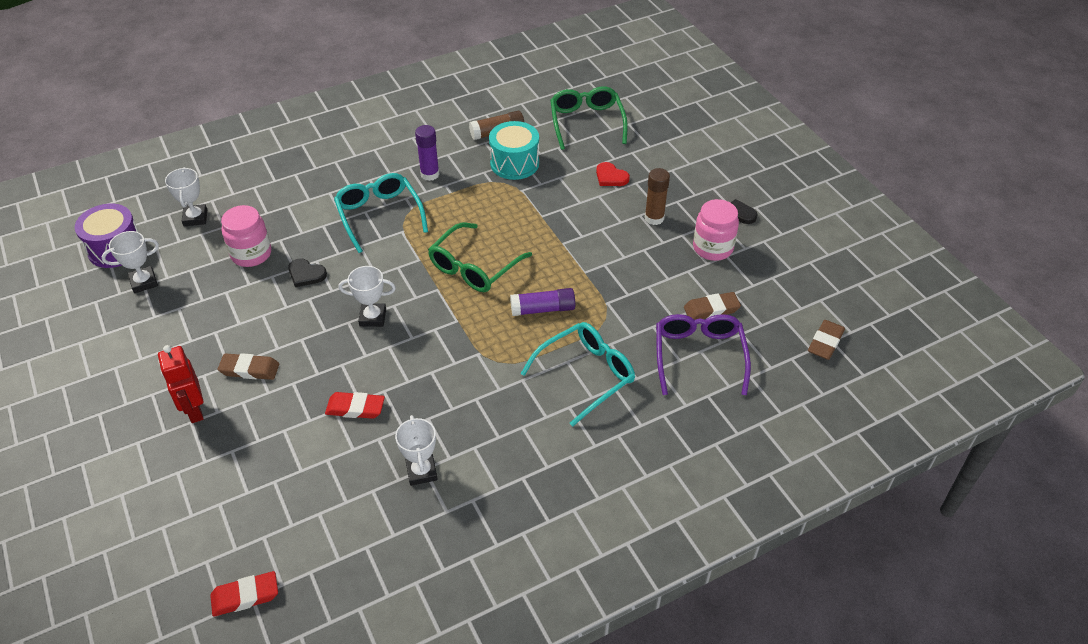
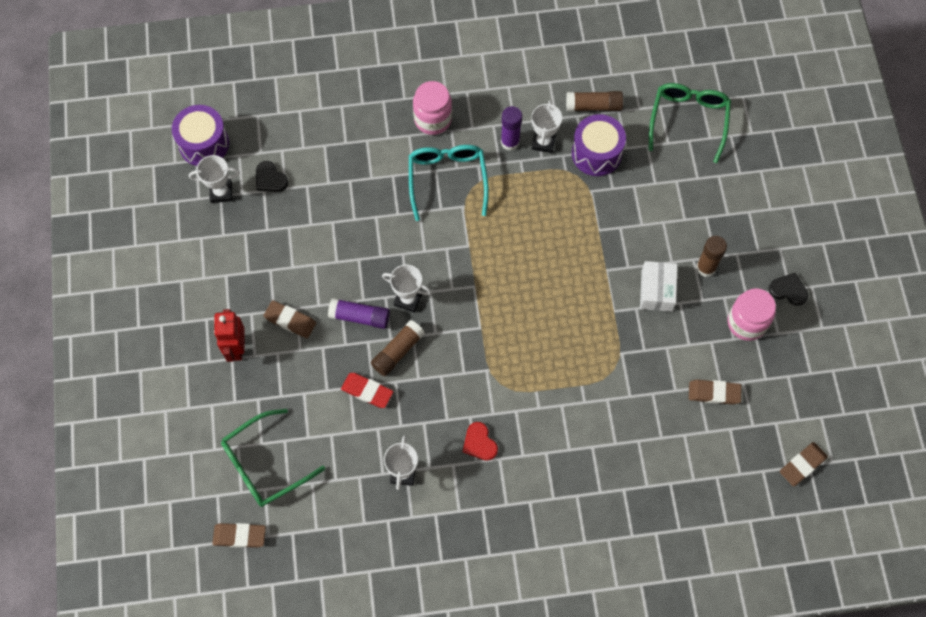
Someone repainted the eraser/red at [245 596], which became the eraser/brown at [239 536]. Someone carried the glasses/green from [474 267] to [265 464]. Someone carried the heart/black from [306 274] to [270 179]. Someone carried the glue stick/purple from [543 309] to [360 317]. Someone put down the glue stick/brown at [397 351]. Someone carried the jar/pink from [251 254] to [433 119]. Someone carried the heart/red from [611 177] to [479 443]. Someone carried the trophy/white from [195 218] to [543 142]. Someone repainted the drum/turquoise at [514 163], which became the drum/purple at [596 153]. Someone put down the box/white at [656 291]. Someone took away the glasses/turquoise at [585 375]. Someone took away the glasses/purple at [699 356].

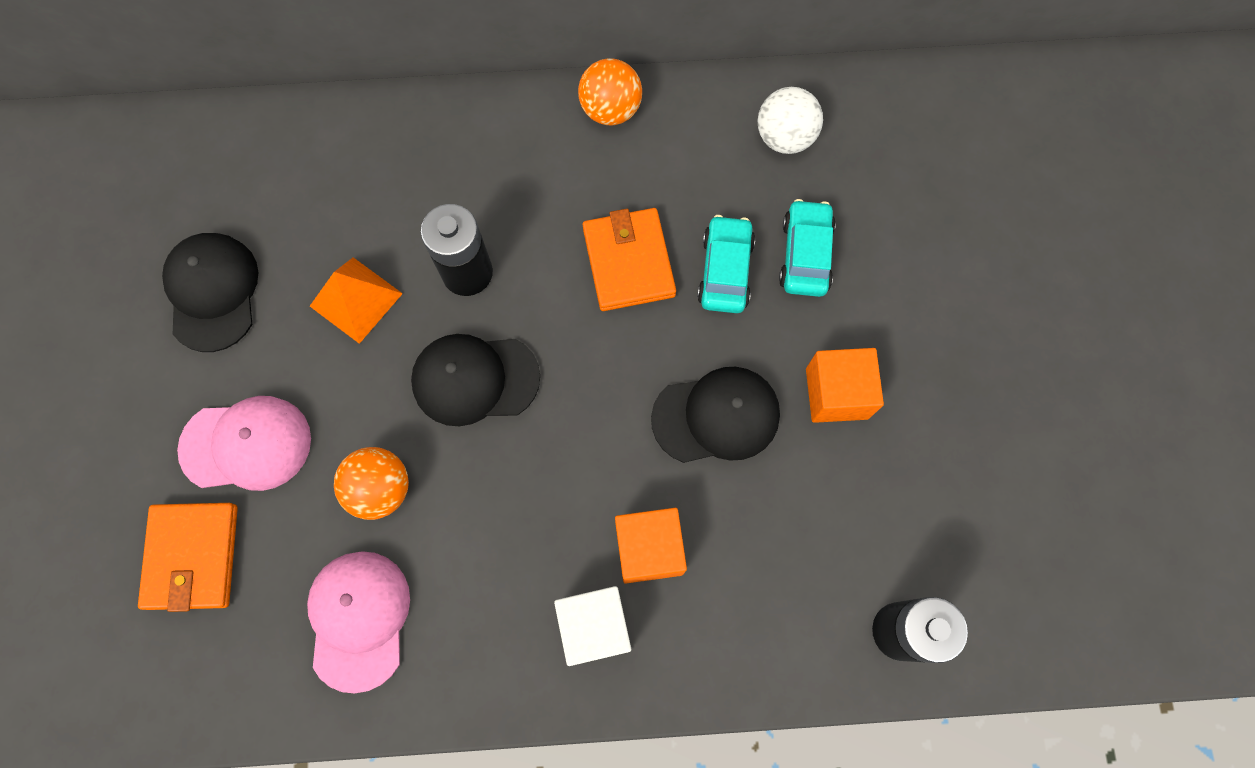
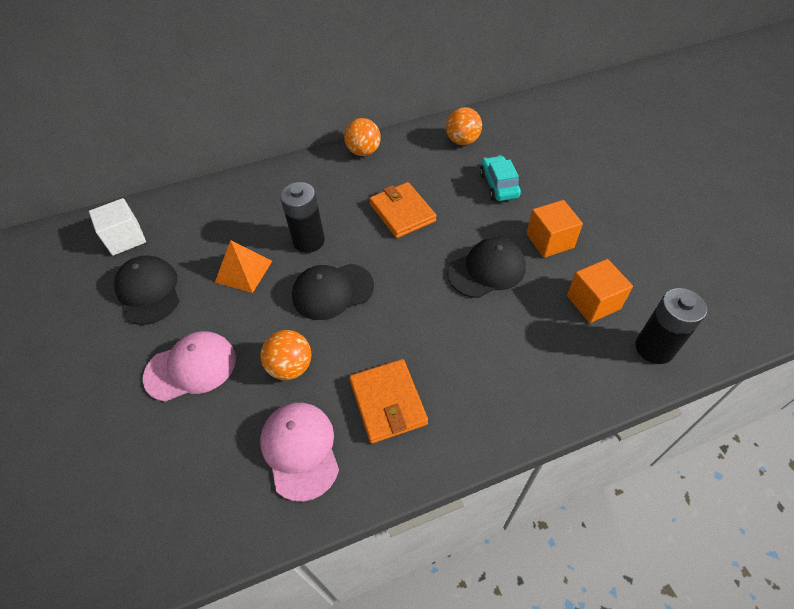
Someone carried the cube/white from [594 626] to [125 238]. Someone carried the wallet/orange from [192 556] to [387 402]. Someone repainted the ball/white at [784 137], which became the ball/orange at [462 141]. Someone carried the cube/orange from [649 549] to [593 302]. Someone took away the car/turquoise at [725 271].

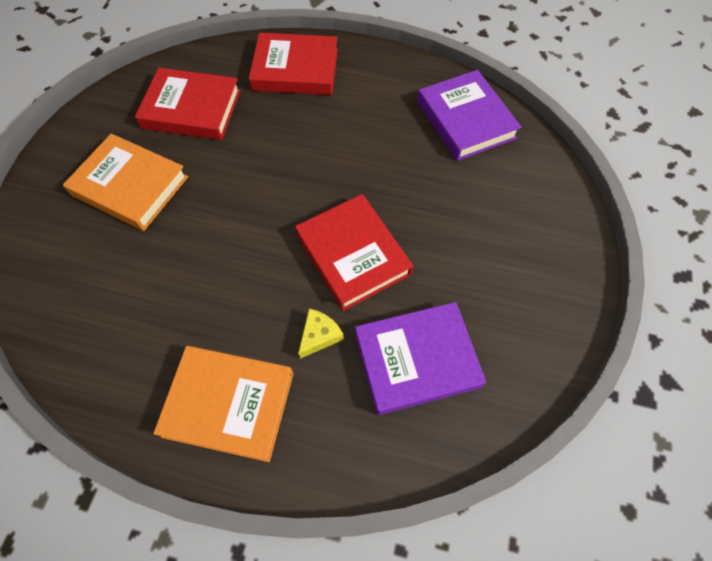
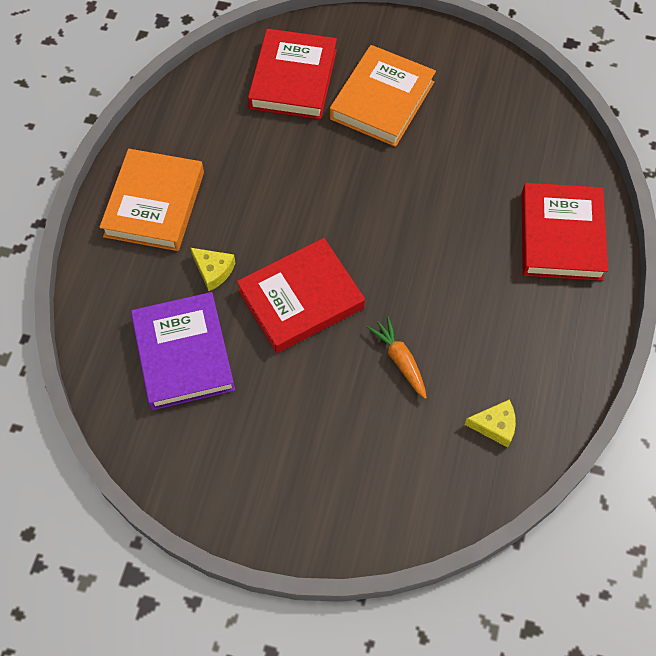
Someone carried the book/red from [191 109] to [293 79]. Someone put down the carrot/orange at [400 360]. Someone swapped the book/purple at [465 120] for the cheese/yellow at [495 426].

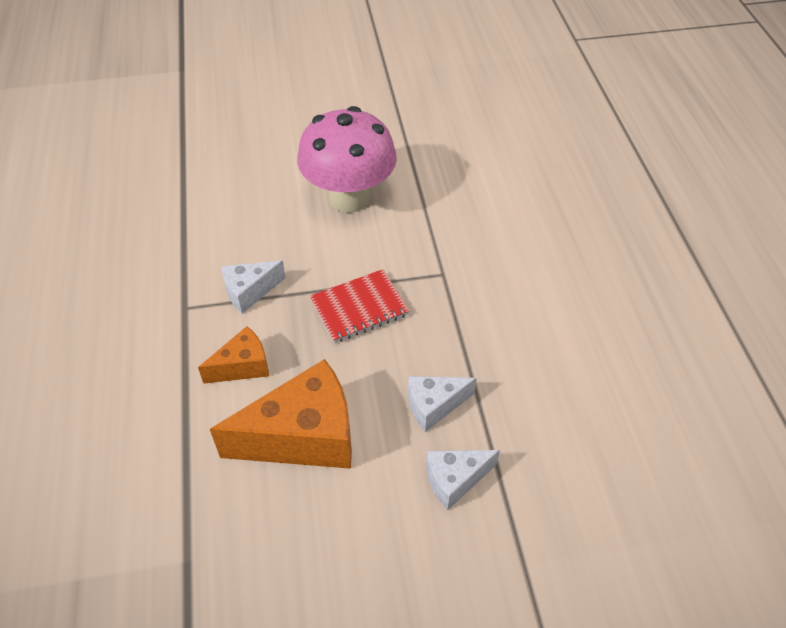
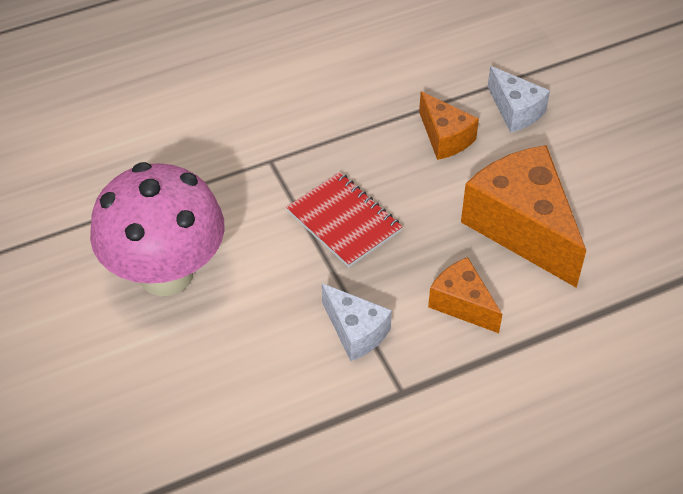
Someone repainted the cheese/white at [434 406], which became the cheese/orange at [445 138].

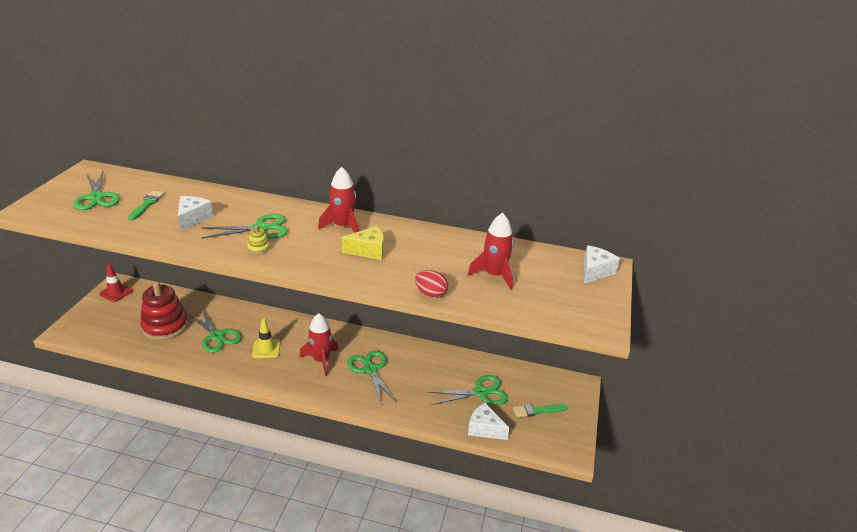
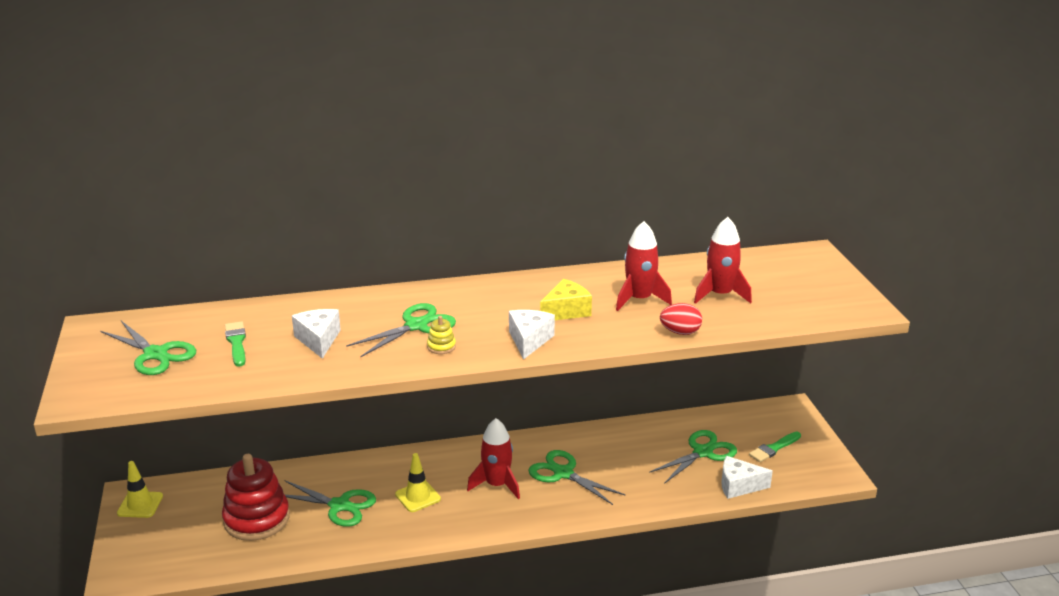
Someone repainted the traffic cone/red at [116 292], which became the traffic cone/yellow at [140 505]. Someone carried the cheese/white from [595 271] to [529 340]. Someone carried the rocket/red from [343 226] to [639 299].

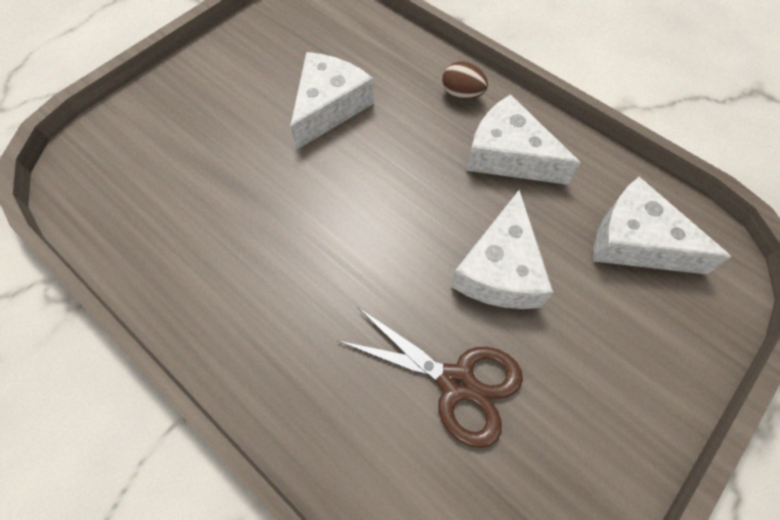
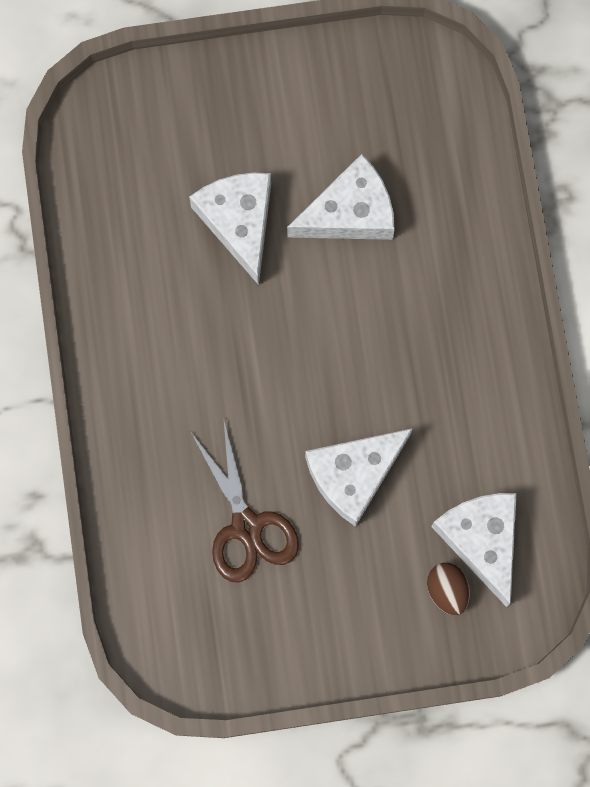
Someone carried the cheese/white from [509 156] to [239 222]. Someone carried the egg/brown from [462 94] to [447 590].

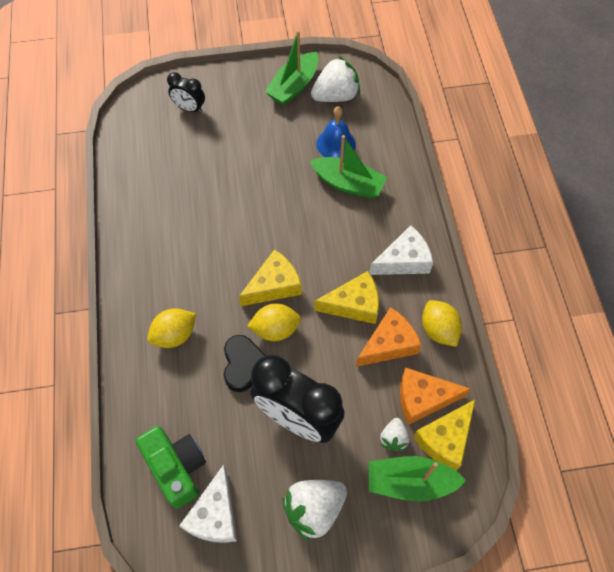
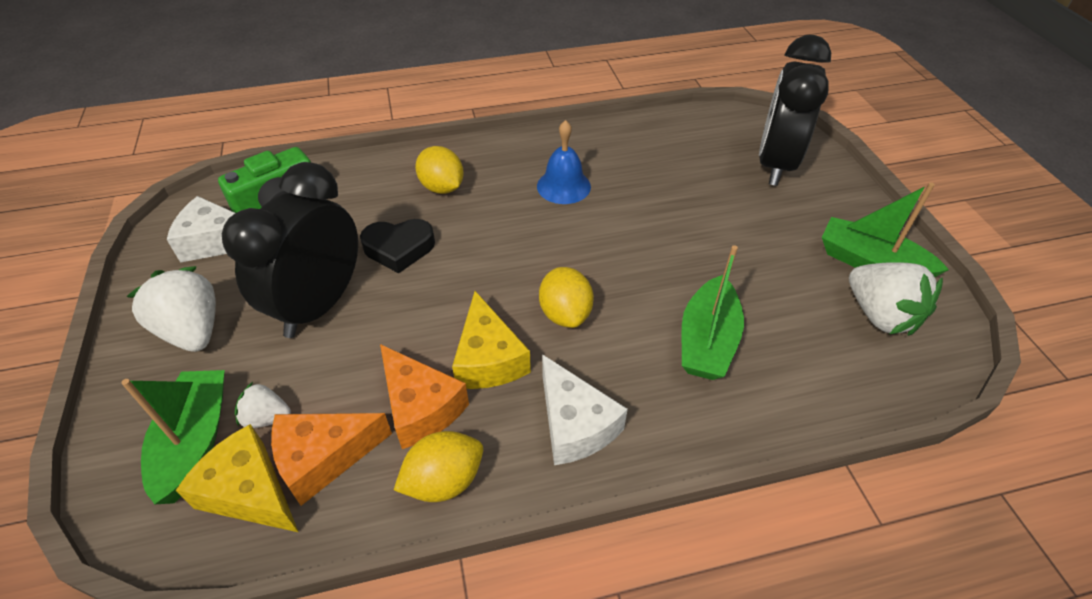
Someone rotated the cheese/orange at [423 398] by 105 degrees counterclockwise. Someone carried the bell/blue from [336 144] to [563 186]. Someone carried the lemon/yellow from [275 329] to [565 314]. Someone scaled the clock/black at [189 108] by 2.03. Someone took away the cheese/yellow at [274 285].

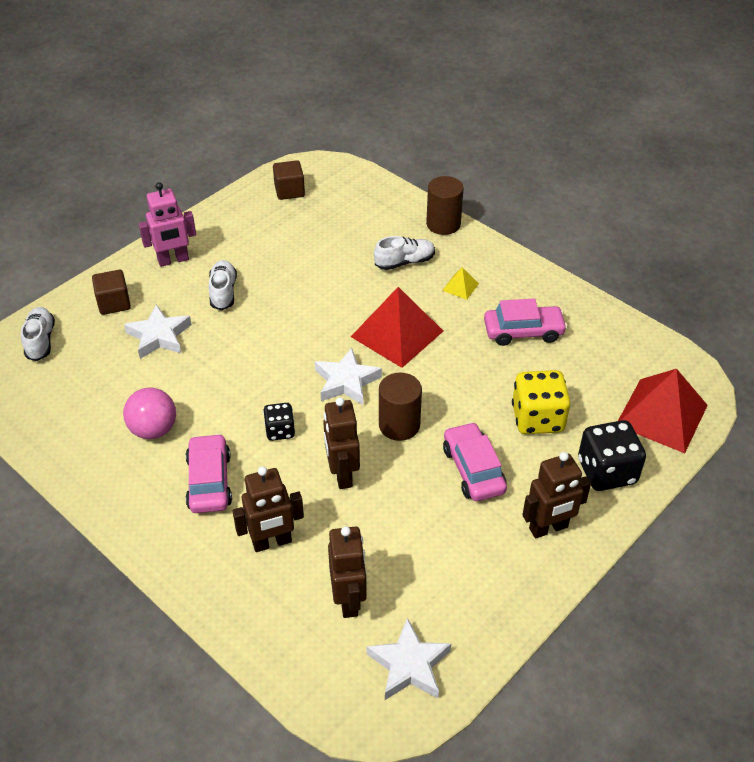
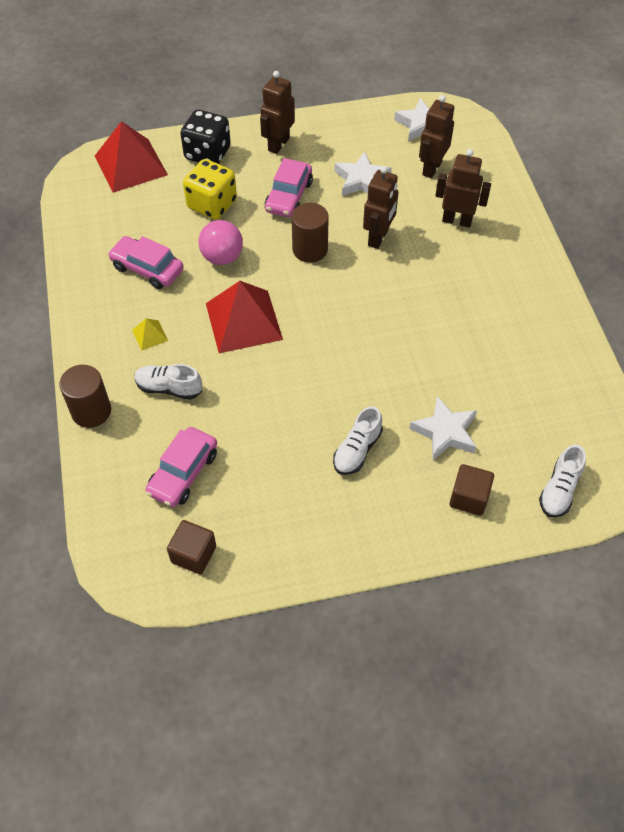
Someone carried the car/pink from [209 481] to [183 473]. Someone carried the ball/pink from [153 429] to [222 257]. Someone rotated the robot/brown at [548 528] by 75 degrees counterclockwise. Someone carried the star/white from [346 381] to [361 180]. Someone took away the robot/pink at [173 260]. Someone took away the dice/black at [280 431].

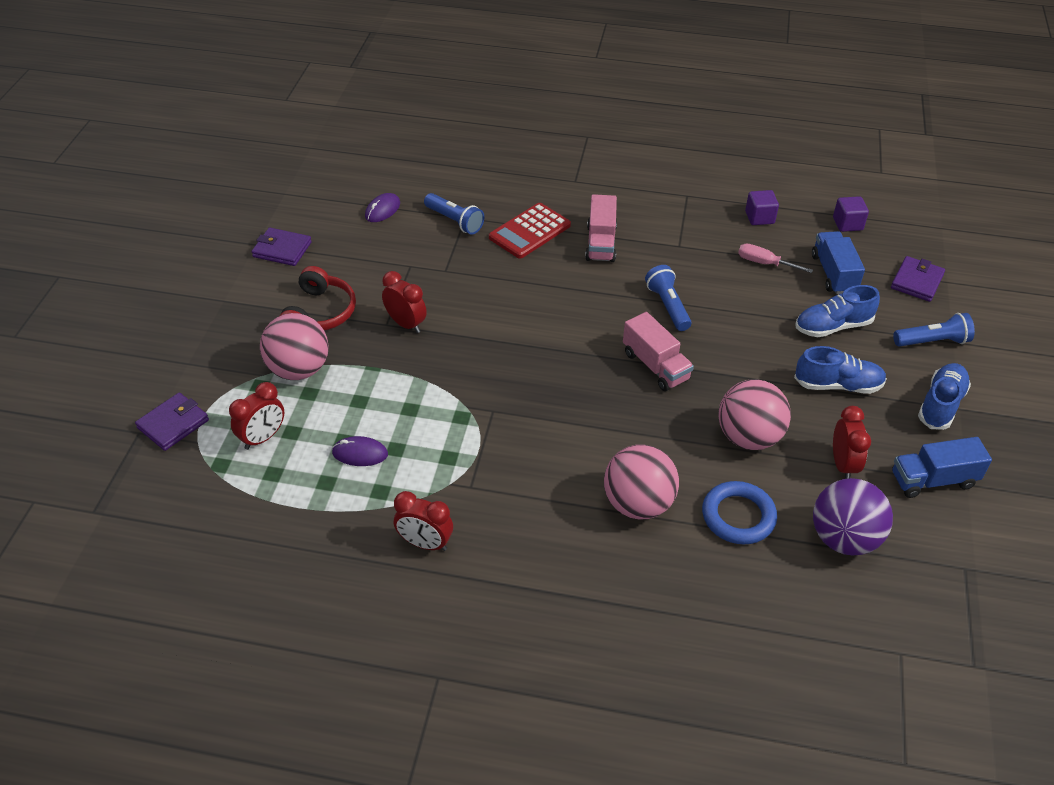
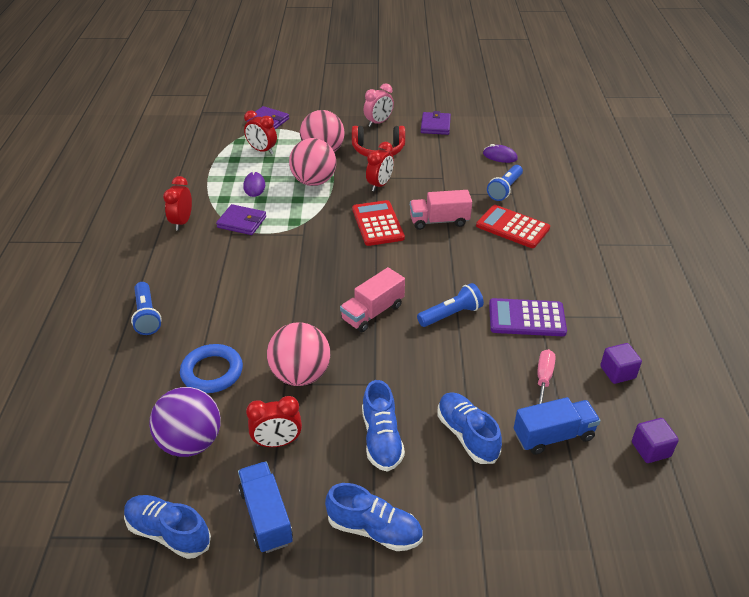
Someone put down the shoe/blue at [168 533]. Someone carried the flashlight/blue from [932 341] to [147 316]. Someone carried the wallet/purple from [916 281] to [242 222]. Someone carried the ball/pink from [638 504] to [314 181]. Someone put down the calculator/red at [377 224]. Someone put down the clock/pink at [378 123]. Someone carried the truck/pink from [601 243] to [439 221]. Someone put down the calculator/purple at [526 318].

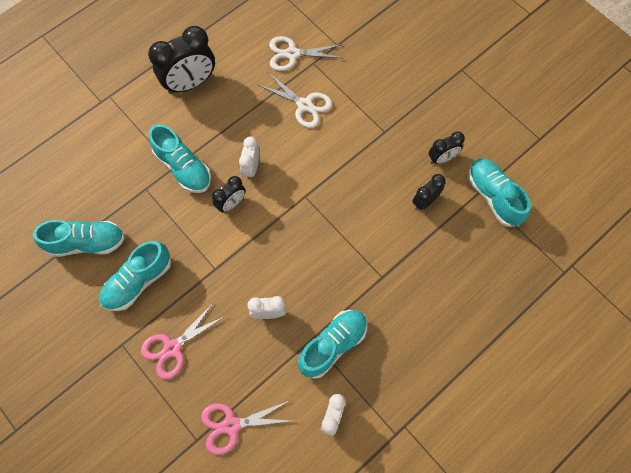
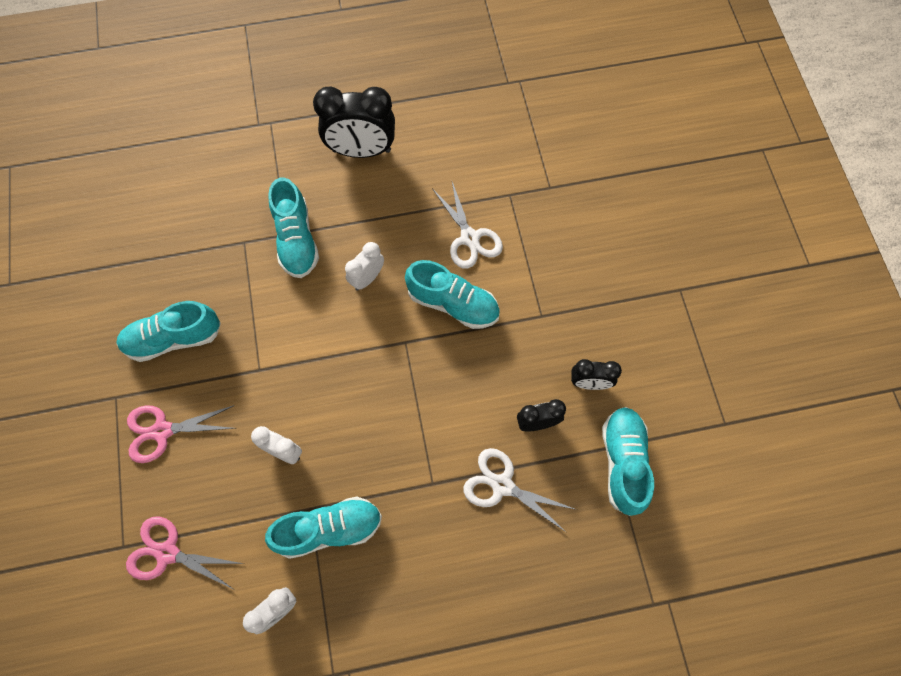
Someone carried the shoe/turquoise from [86 243] to [453 303]. Someone carried the scissors/white from [292 54] to [502 485]. Someone took away the clock/black at [231 203].

